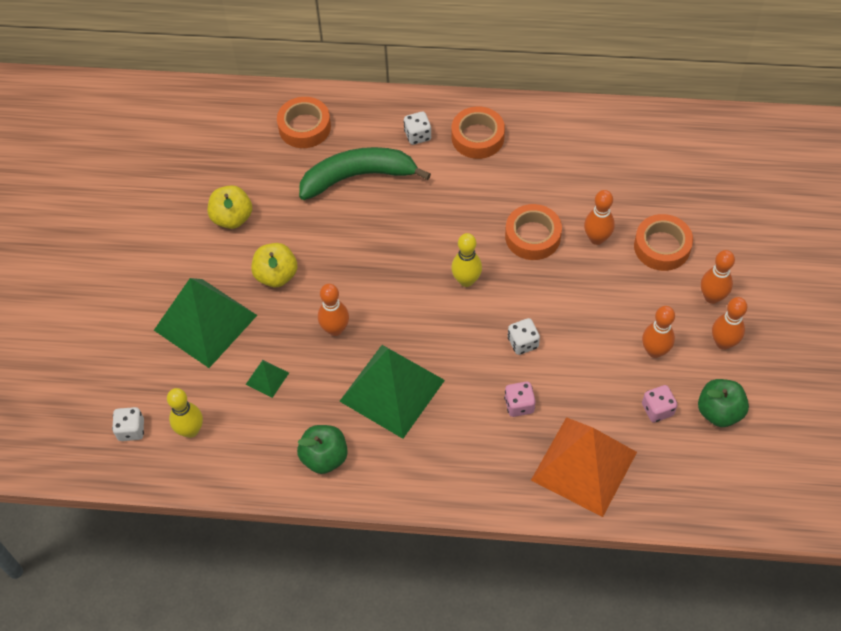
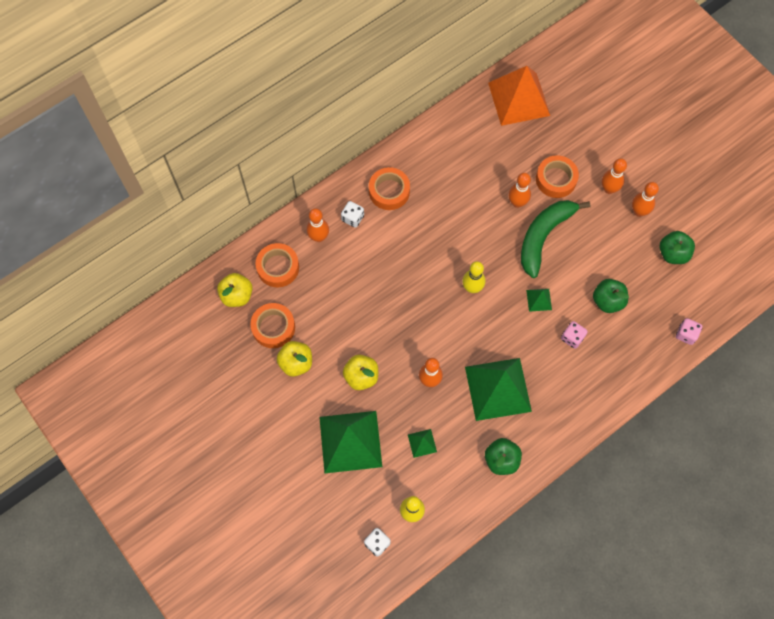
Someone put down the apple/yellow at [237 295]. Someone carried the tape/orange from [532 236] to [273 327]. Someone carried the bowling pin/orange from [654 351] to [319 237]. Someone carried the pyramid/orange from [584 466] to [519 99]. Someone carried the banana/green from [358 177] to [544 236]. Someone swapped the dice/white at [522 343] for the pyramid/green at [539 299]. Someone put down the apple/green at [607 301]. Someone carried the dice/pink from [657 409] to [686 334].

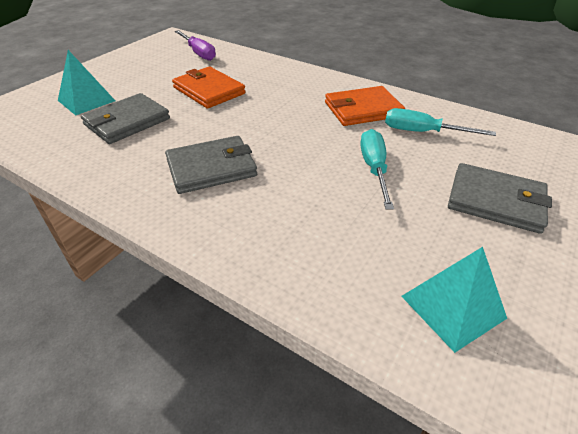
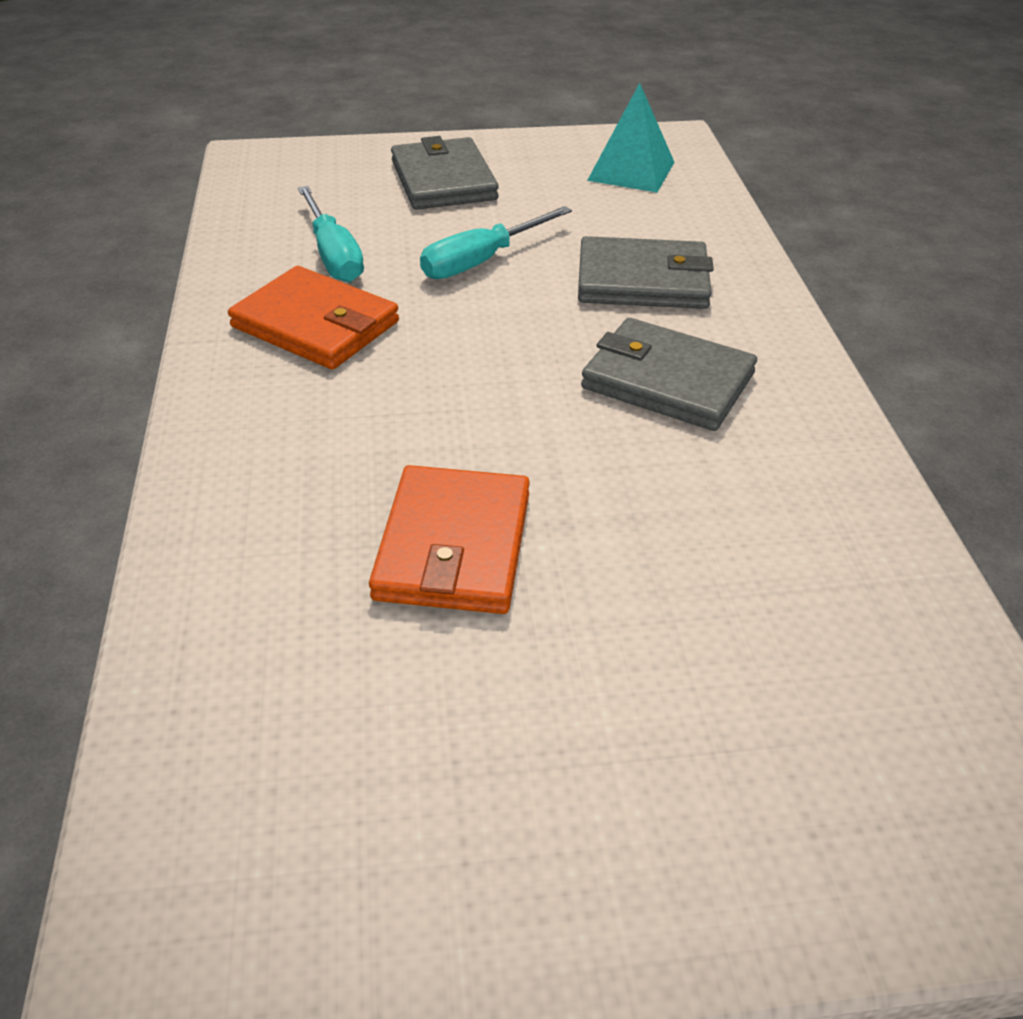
Someone carried the wallet/grey from [127 122] to [643 280]. Someone took away the pyramid/turquoise at [86 100]. Someone took away the screwdriver/purple at [198 53].

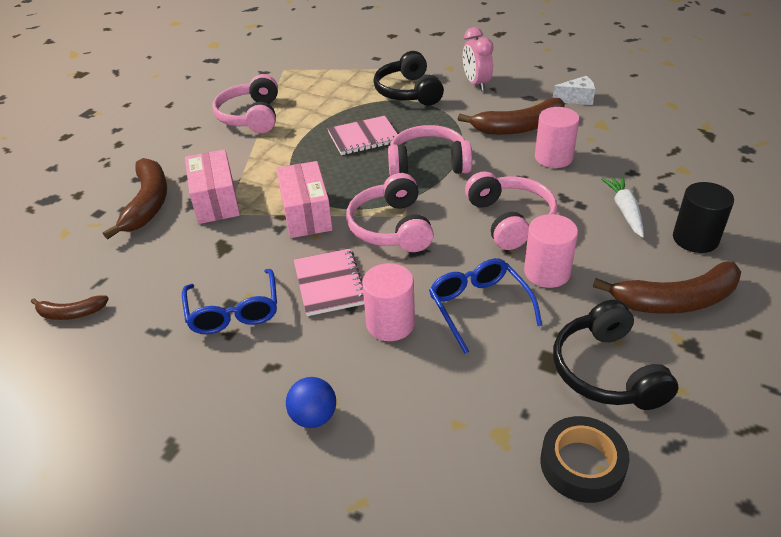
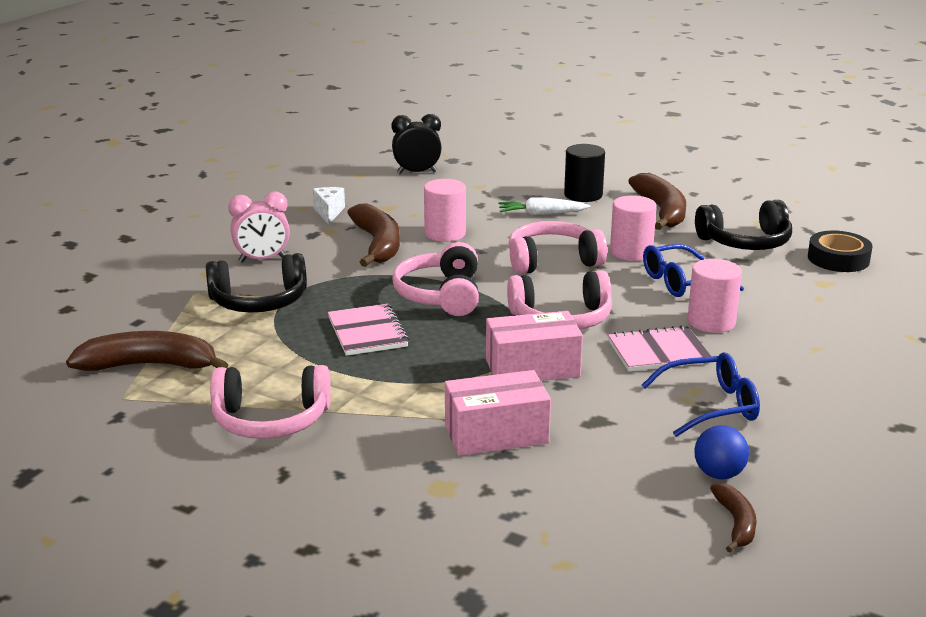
Someone carried the banana/brown from [148 203] to [149 365]. Someone put down the clock/black at [417 172]. Someone carried the ball/blue from [313 417] to [719 474].

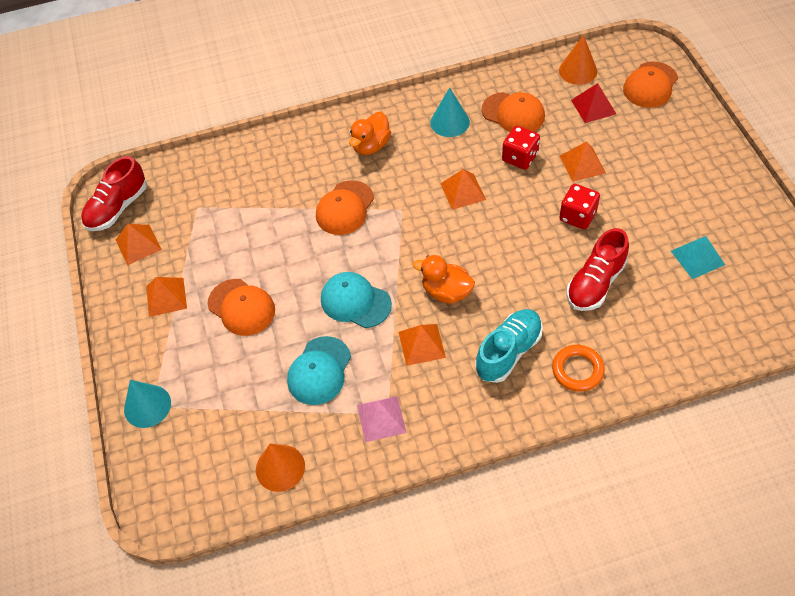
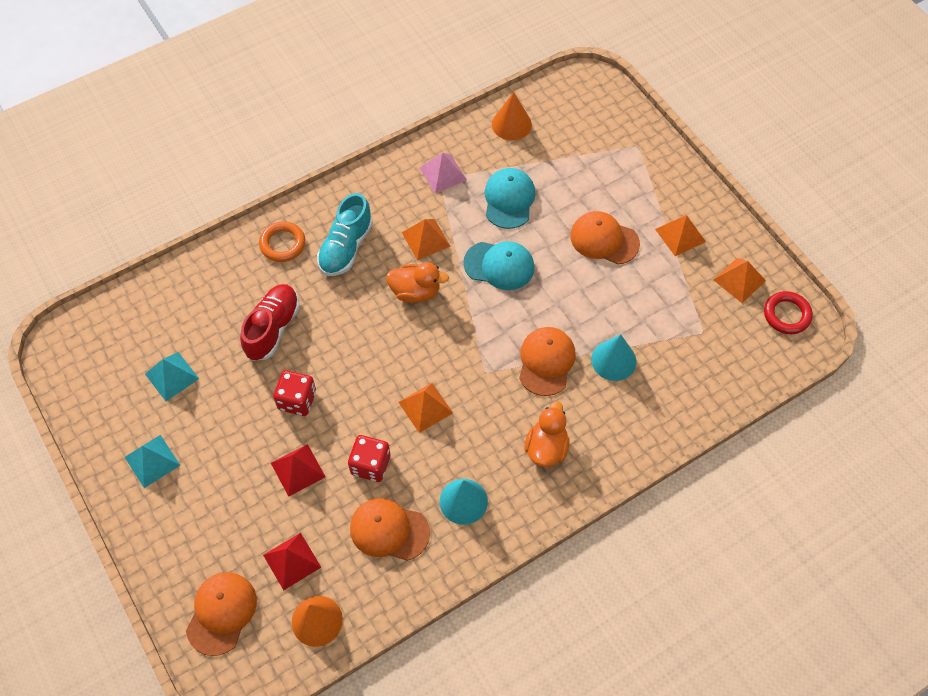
Someone put down the pyramid/turquoise at [152 461]. Someone repainted the pyramid/orange at [582 164], which became the pyramid/red at [298 470]. Someone carried the cone/turquoise from [147 406] to [613 360]. Someone swapped the shoe/red at [117 208] for the ring/red at [786 315].

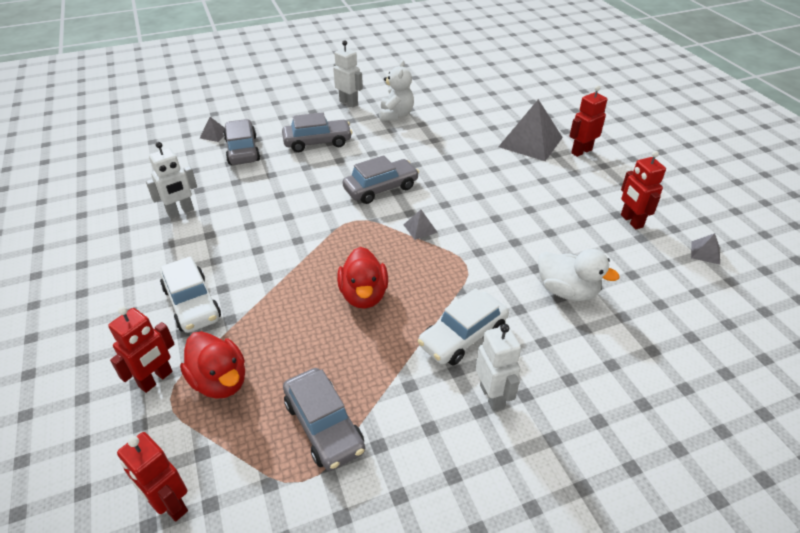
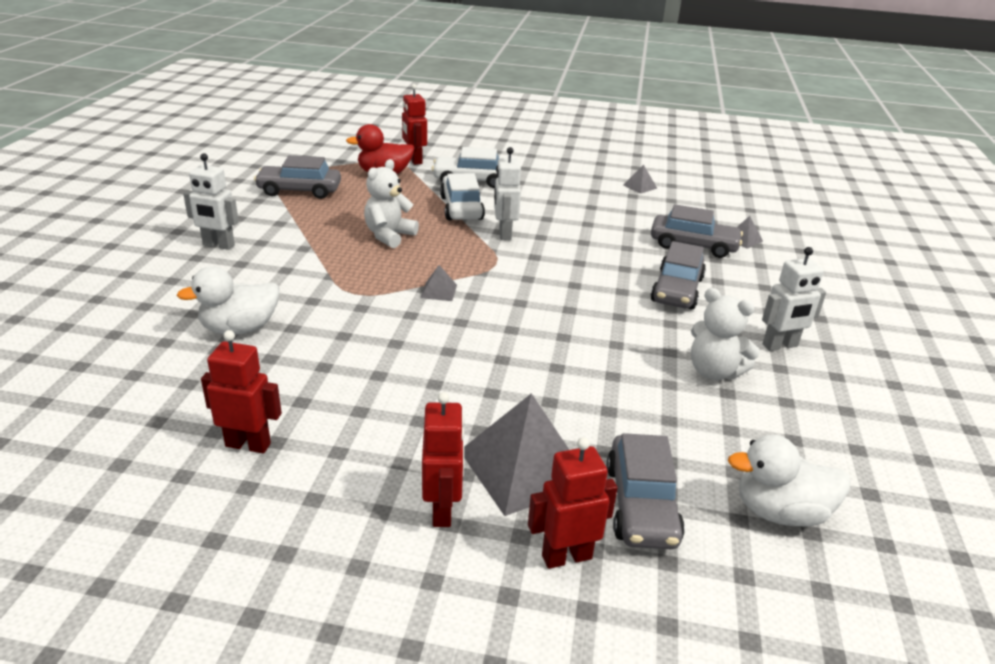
Someone swapped the duck/red at [364 295] for the teddy bear/white at [389 236]. Someone carried the car/white from [463 336] to [461 208]. Someone carried the robot/white from [181 212] to [504 234]. Someone carried the robot/red from [170 504] to [566 556]. Someone carried the car/grey from [381 188] to [641 504]. Someone carried the pyramid/grey from [705 252] to [640 186]. Someone put down the duck/white at [780 512].

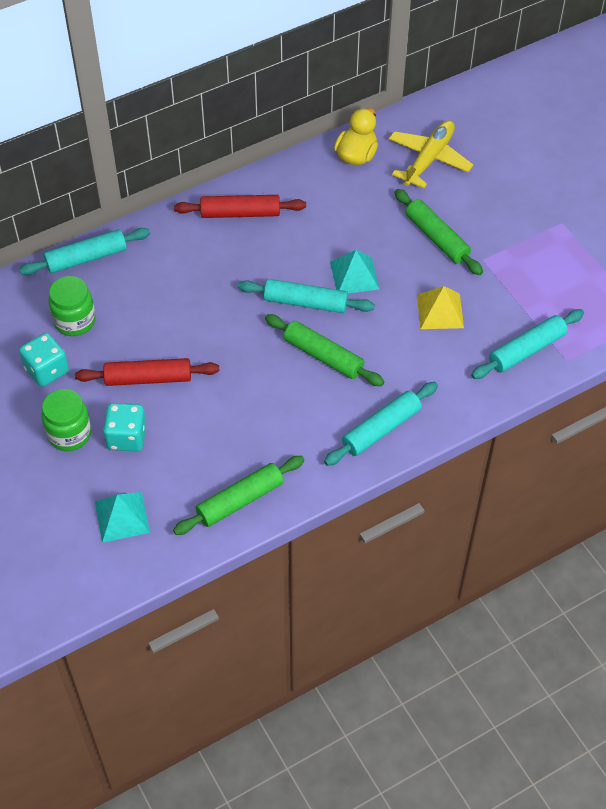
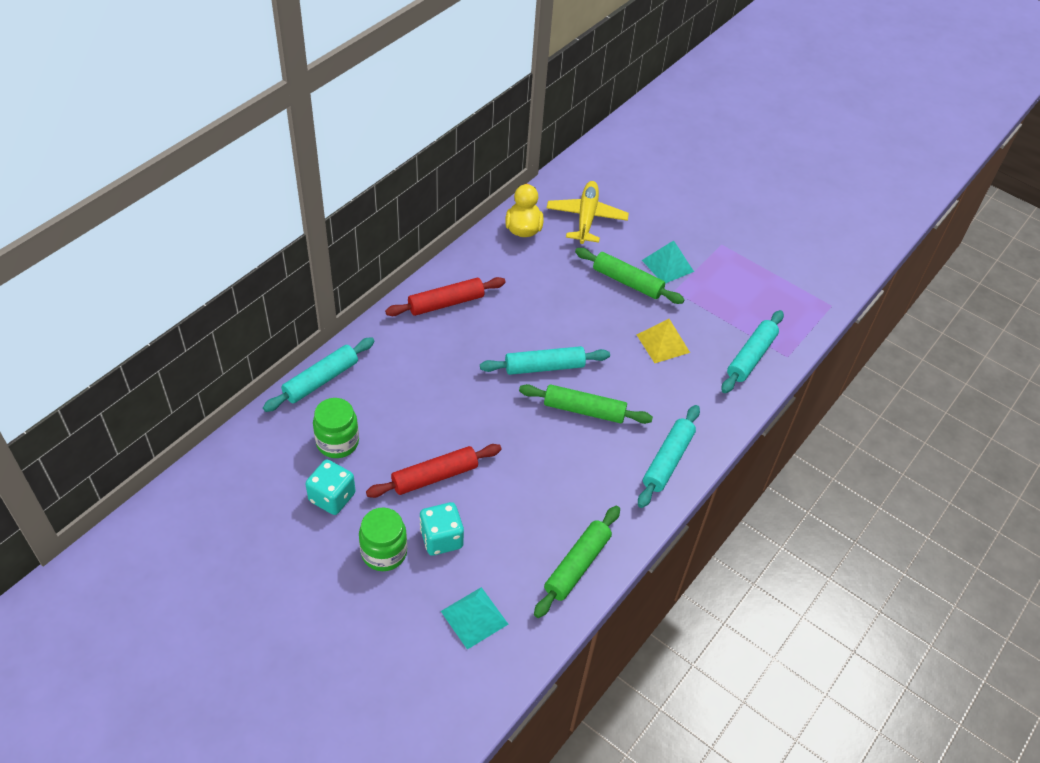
Someone carried the pyramid/turquoise from [354 275] to [667 265].

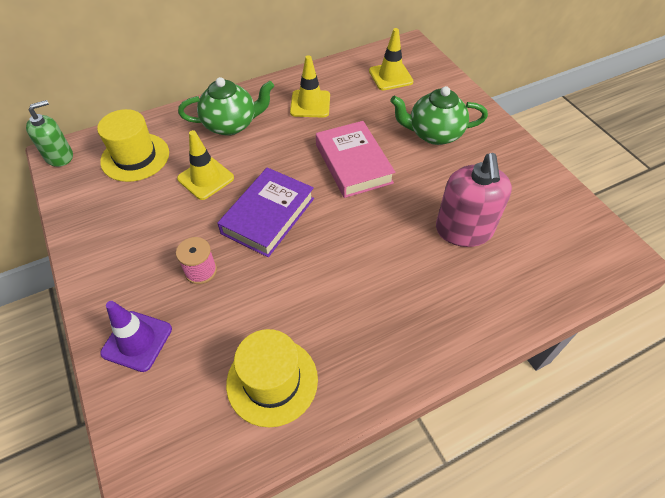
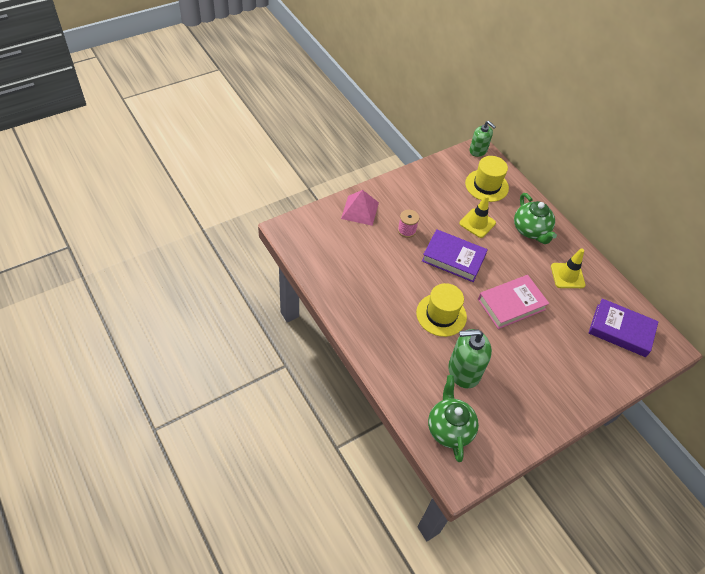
Someone swapped the traffic cone/purple at [137 341] for the pyramid/pink at [360 210]. Someone carried the hat/yellow from [272 381] to [441 315]. Someone carried the teapot/green from [434 134] to [449 429]. Someone repainted the soap dispenser/pink at [464 230], which became the soap dispenser/green at [464 371]. Someone swapped the traffic cone/yellow at [390 76] for the book/purple at [620 330].

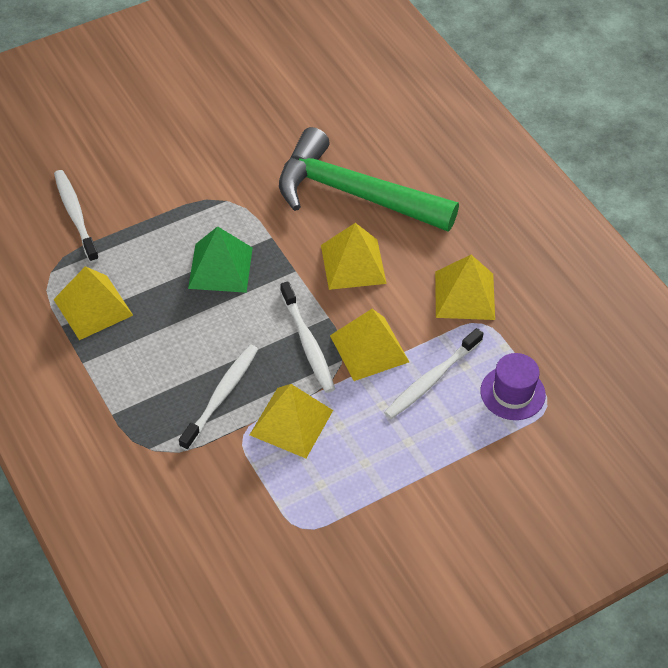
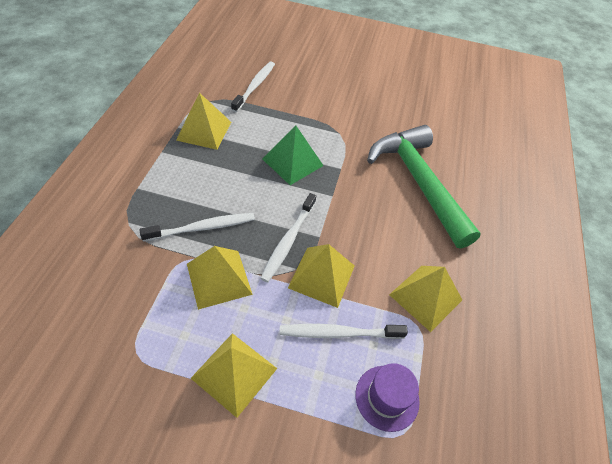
Someone carried the pyramid/yellow from [353 264] to [234 373].

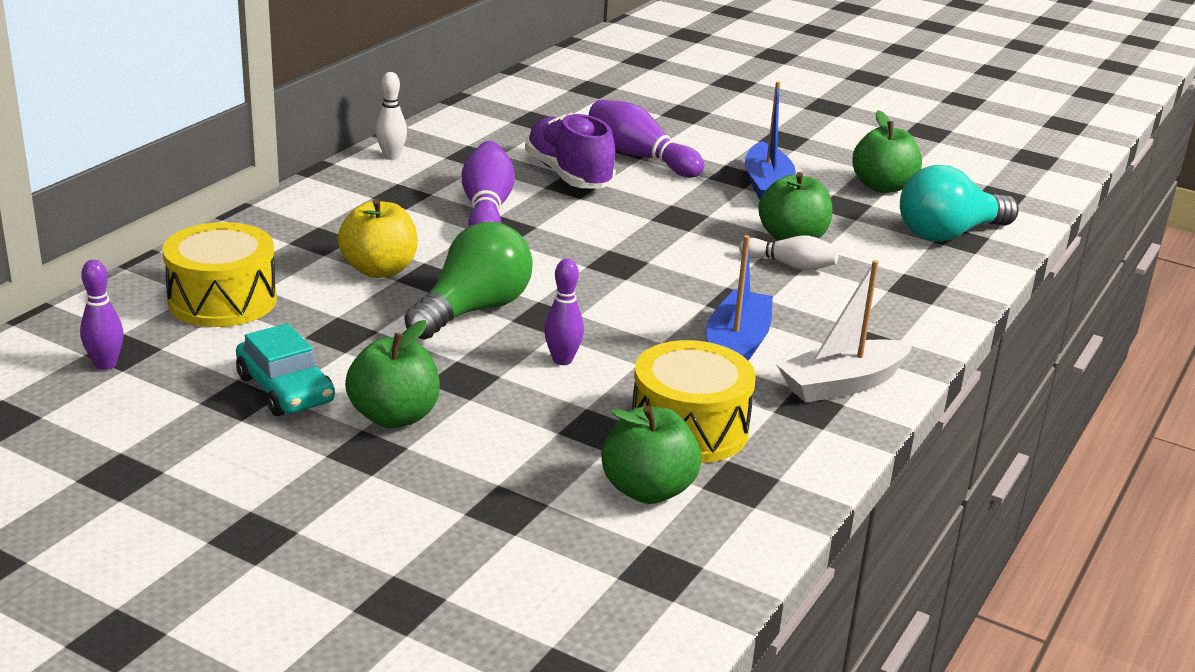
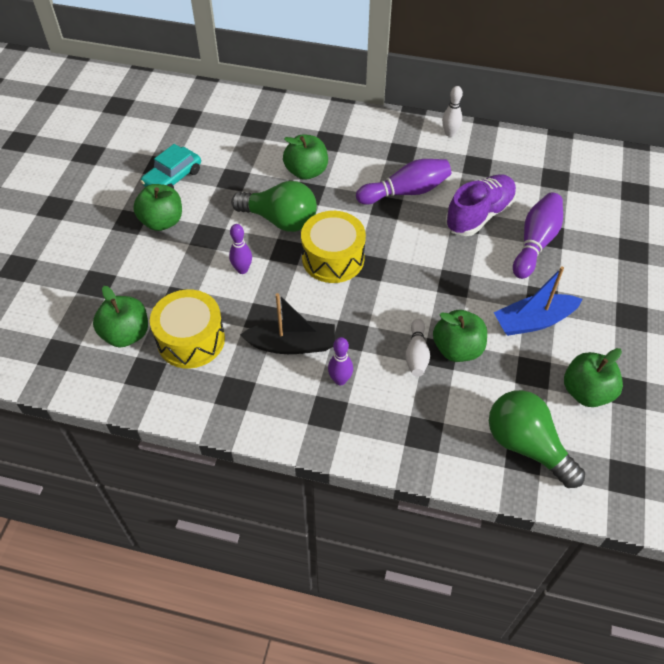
Someone repainted the boat/blue at [736 346], which became the boat/black at [292 344]. Someone repainted the apple/yellow at [379 270], which became the apple/green at [306 171]. Someone carried the drum/yellow from [222 300] to [333 258]. Someone carried the bowling pin/purple from [106 364] to [340 380]. Someone repainted the light bulb/turquoise at [948 234], which became the light bulb/green at [526 445]. Someone took away the boat/white at [842 384].

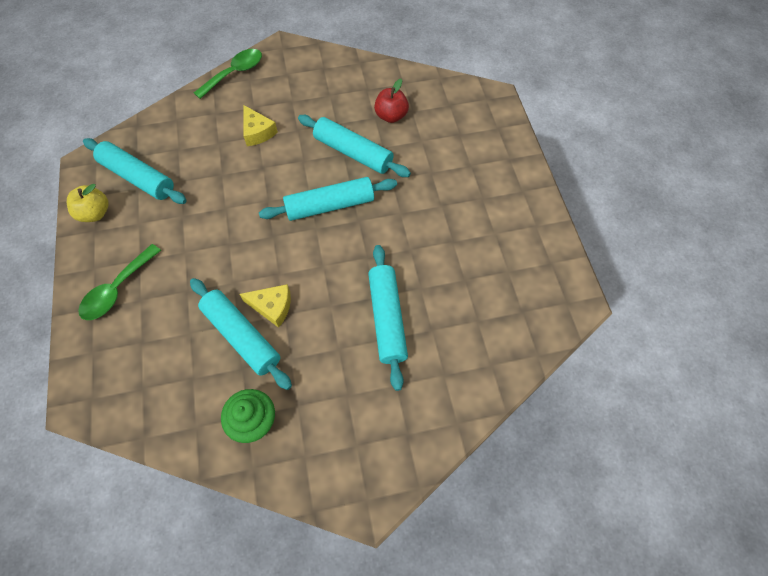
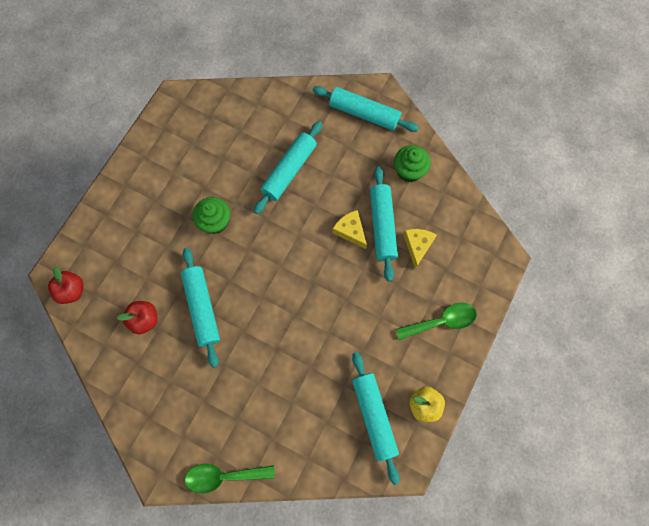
Someone put down the apple/red at [72 290]. Someone put down the cupcake/green at [215 222]. Someone carried the rolling pin/turquoise from [330 205] to [364 114]. Someone carried the cheese/yellow from [257 132] to [417 246].

